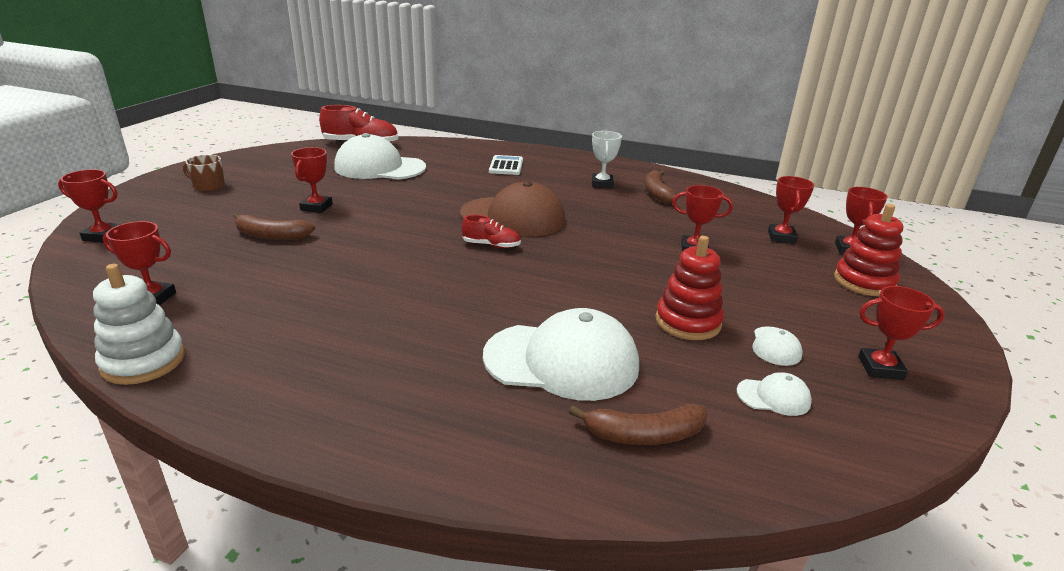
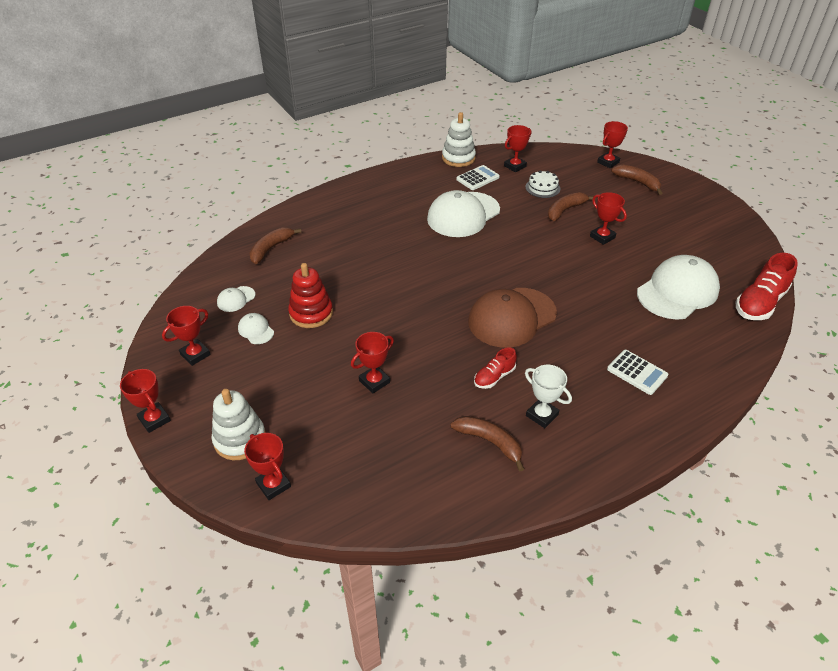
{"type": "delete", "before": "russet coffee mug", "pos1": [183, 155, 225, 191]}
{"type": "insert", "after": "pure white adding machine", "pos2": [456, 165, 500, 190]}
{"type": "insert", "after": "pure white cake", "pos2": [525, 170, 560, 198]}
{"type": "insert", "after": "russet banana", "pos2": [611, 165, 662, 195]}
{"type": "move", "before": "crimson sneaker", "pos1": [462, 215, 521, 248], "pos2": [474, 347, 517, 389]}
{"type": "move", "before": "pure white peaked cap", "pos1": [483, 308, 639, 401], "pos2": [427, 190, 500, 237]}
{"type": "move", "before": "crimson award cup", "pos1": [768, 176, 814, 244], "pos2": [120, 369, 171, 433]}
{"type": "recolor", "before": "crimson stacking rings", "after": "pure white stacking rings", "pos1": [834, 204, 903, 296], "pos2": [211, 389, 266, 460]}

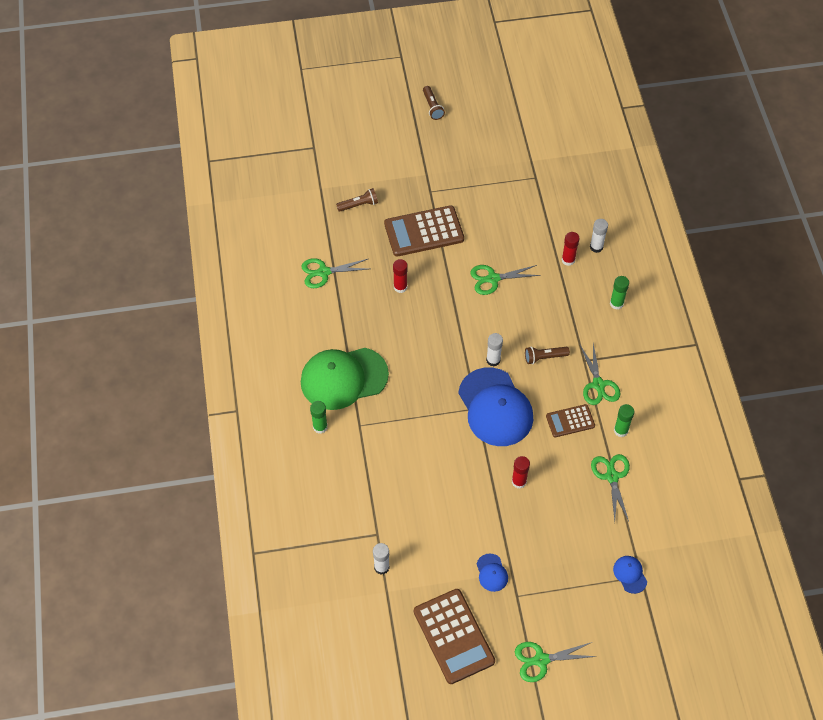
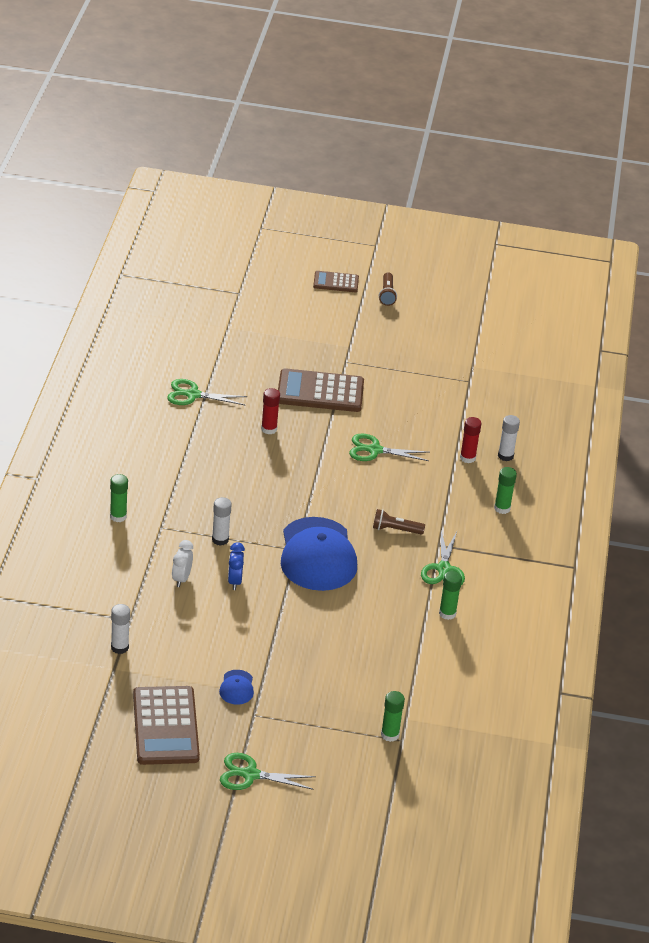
{"type": "delete", "before": "green peaked cap", "pos1": [301, 348, 389, 410]}
{"type": "delete", "before": "russet flashlight", "pos1": [336, 188, 378, 212]}
{"type": "delete", "before": "crimson stick of glue", "pos1": [512, 456, 530, 489]}
{"type": "delete", "before": "green shears", "pos1": [591, 454, 630, 521]}
{"type": "insert", "after": "pure white alarm clock", "pos2": [172, 540, 193, 587]}
{"type": "insert", "after": "royal blue alarm clock", "pos2": [228, 542, 245, 590]}
{"type": "move", "before": "pure white stick of glue", "pos1": [486, 333, 503, 367], "pos2": [212, 497, 232, 546]}
{"type": "move", "before": "russet adding machine", "pos1": [546, 404, 595, 437], "pos2": [313, 271, 359, 292]}
{"type": "replace", "before": "royal blue peaked cap", "after": "green stick of glue", "pos1": [613, 556, 647, 594], "pos2": [381, 691, 405, 742]}

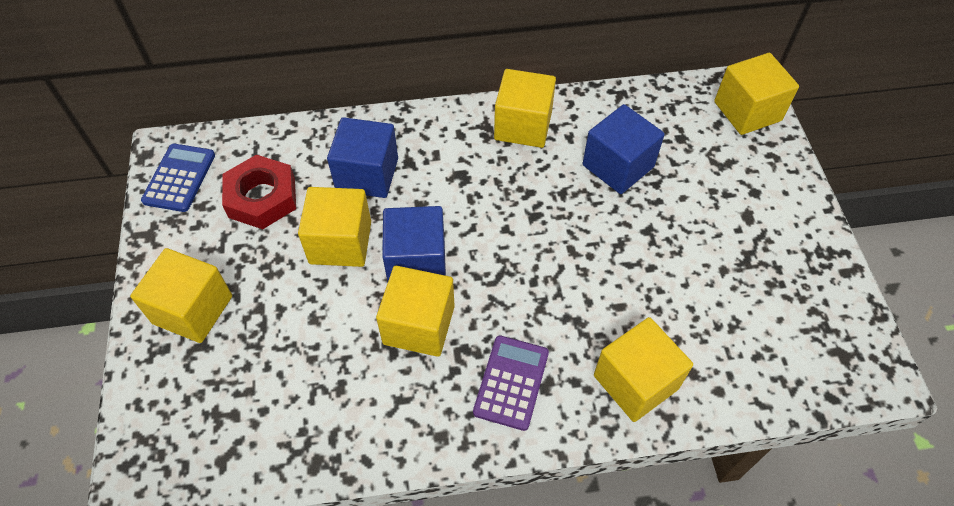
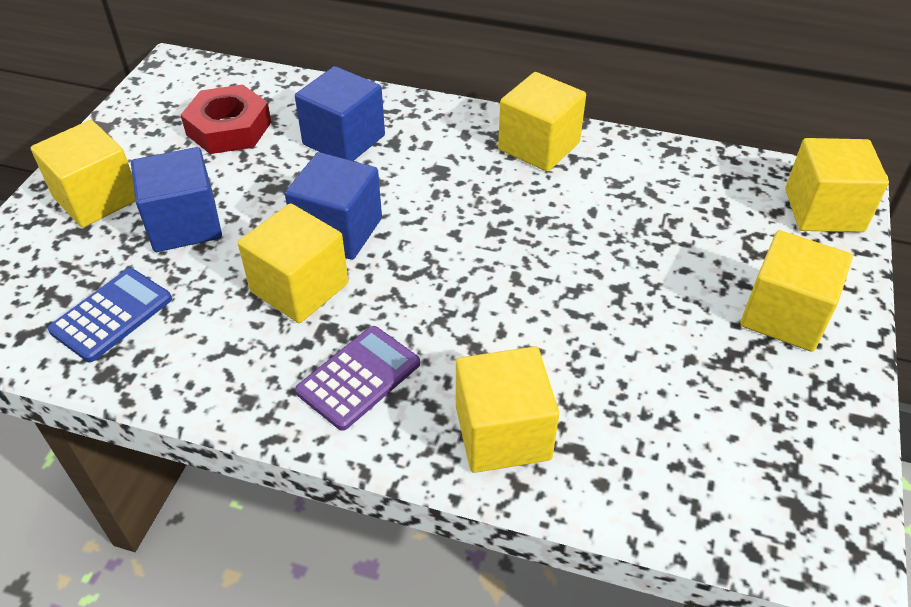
{"type": "move", "before": "royal blue adding machine", "pos1": [141, 144, 215, 212], "pos2": [48, 268, 172, 362]}
{"type": "move", "before": "golden cube", "pos1": [298, 187, 371, 267], "pos2": [740, 230, 853, 352]}
{"type": "move", "before": "royal blue cube", "pos1": [583, 104, 665, 194], "pos2": [131, 147, 222, 252]}

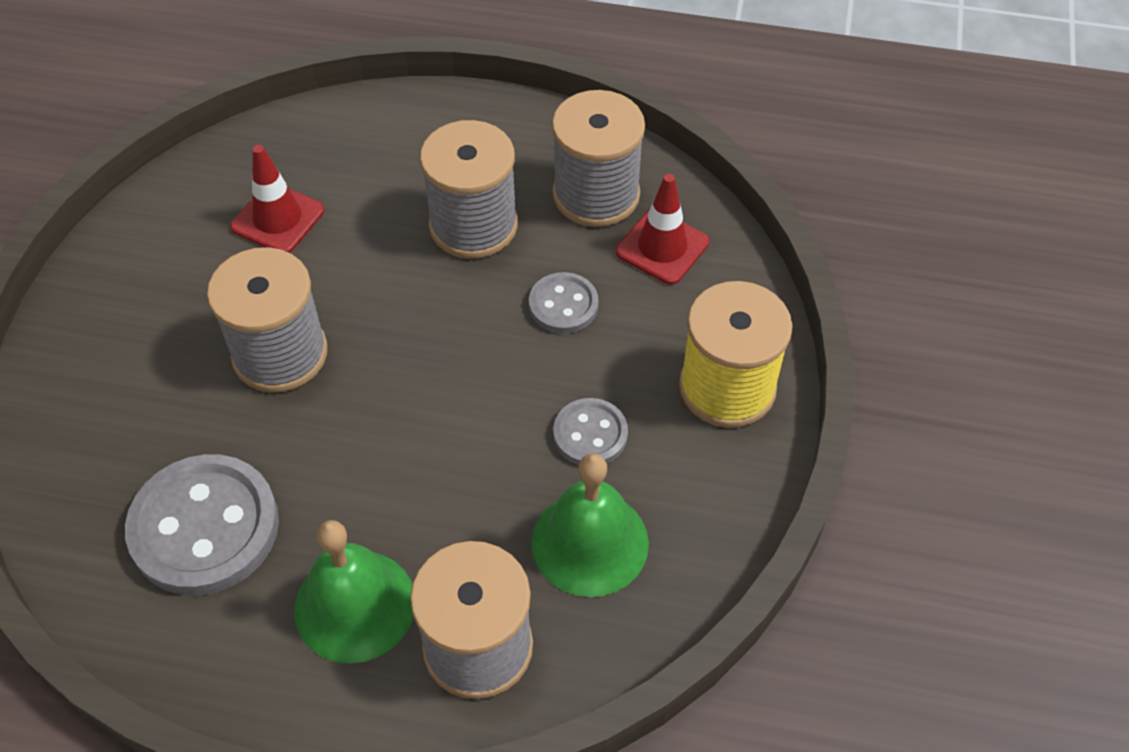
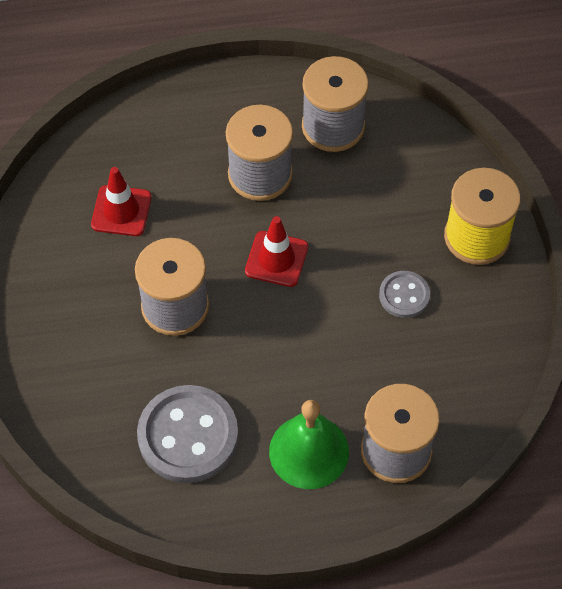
{"type": "delete", "before": "grey button", "pos1": [529, 272, 599, 334]}
{"type": "delete", "before": "green bell", "pos1": [531, 453, 649, 597]}
{"type": "move", "before": "crimson safety cone", "pos1": [616, 174, 709, 285], "pos2": [245, 216, 308, 287]}

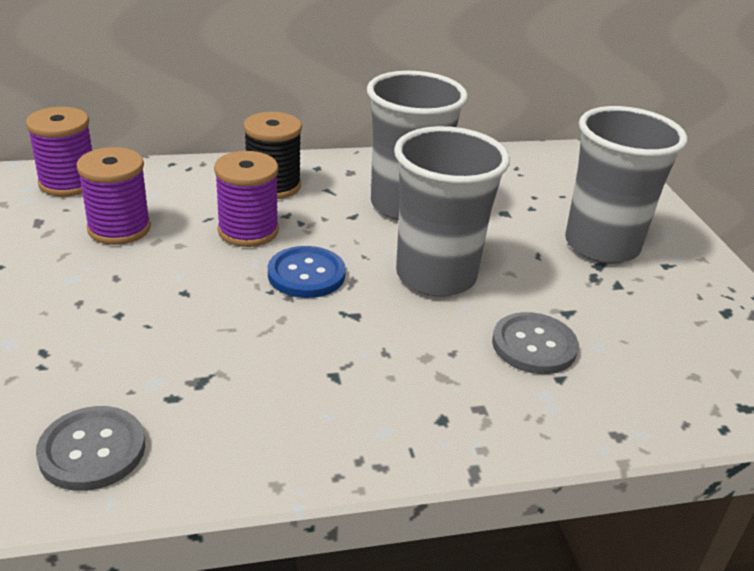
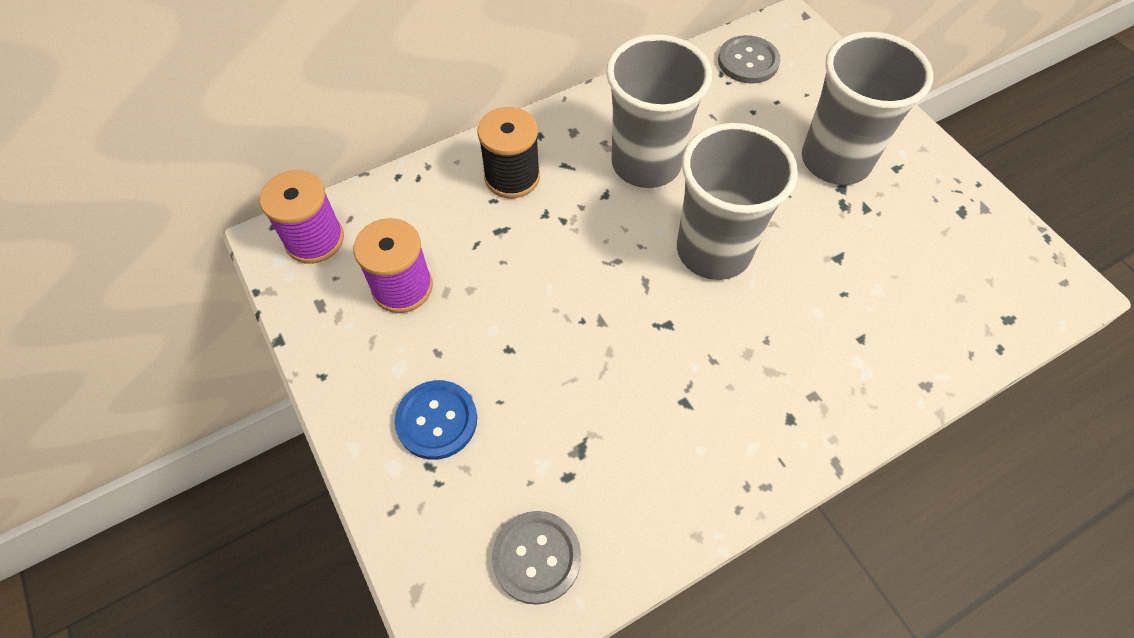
{"type": "delete", "before": "purple spool", "pos1": [214, 151, 279, 247]}
{"type": "move", "before": "royal blue button", "pos1": [268, 246, 346, 298], "pos2": [395, 380, 477, 460]}
{"type": "move", "before": "grey button", "pos1": [492, 312, 579, 374], "pos2": [718, 35, 781, 84]}

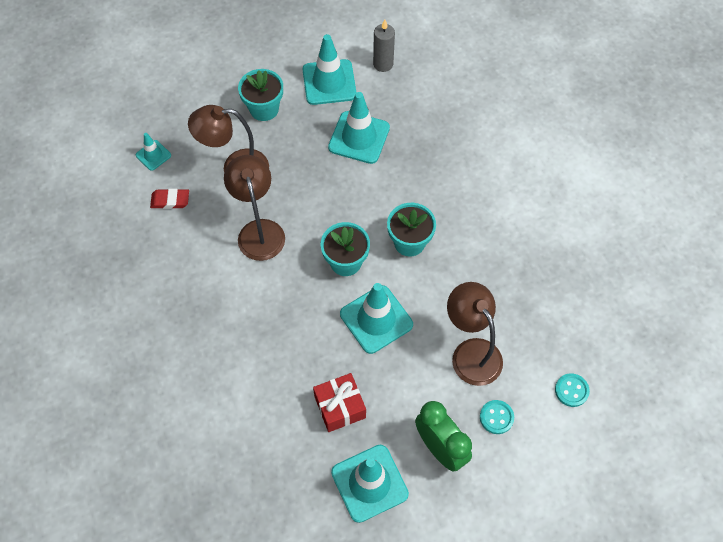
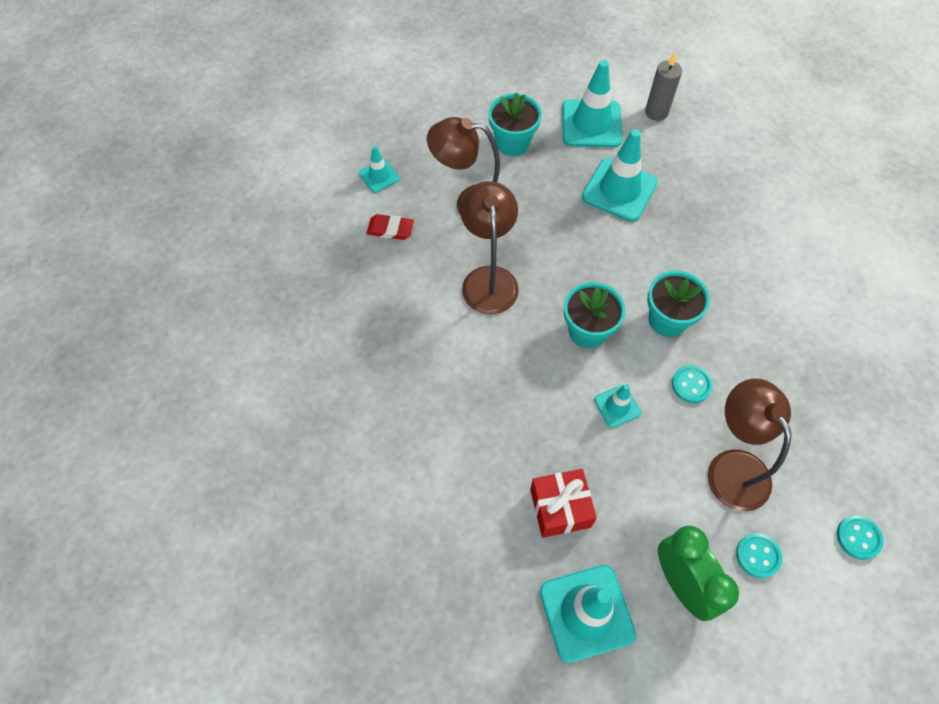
{"type": "insert", "after": "aqua button", "pos2": [672, 365, 713, 403]}
{"type": "resize", "before": "aqua safety cone", "pos1": [340, 283, 413, 354], "pos2": [594, 384, 641, 428], "scale": 0.52}

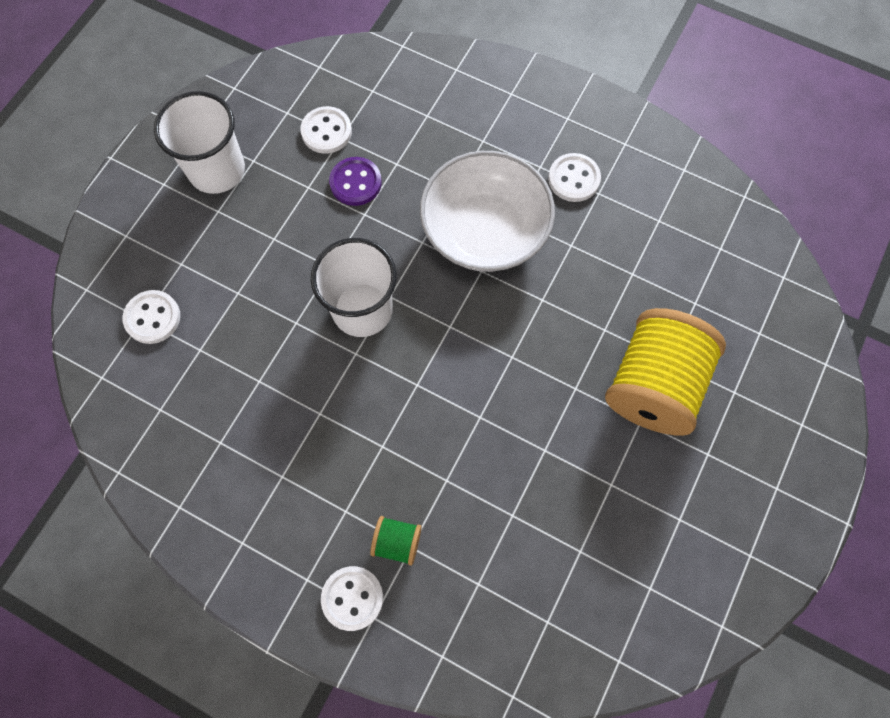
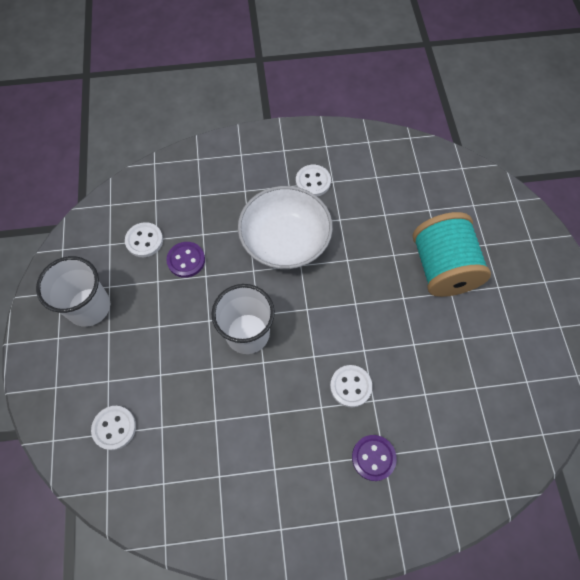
{"type": "move", "before": "pure white button", "pos1": [321, 566, 383, 631], "pos2": [330, 365, 372, 407]}
{"type": "replace", "before": "green spool", "after": "purple button", "pos1": [370, 516, 422, 566], "pos2": [352, 435, 397, 481]}
{"type": "recolor", "before": "golden spool", "after": "aqua spool", "pos1": [605, 308, 726, 436], "pos2": [413, 212, 491, 297]}

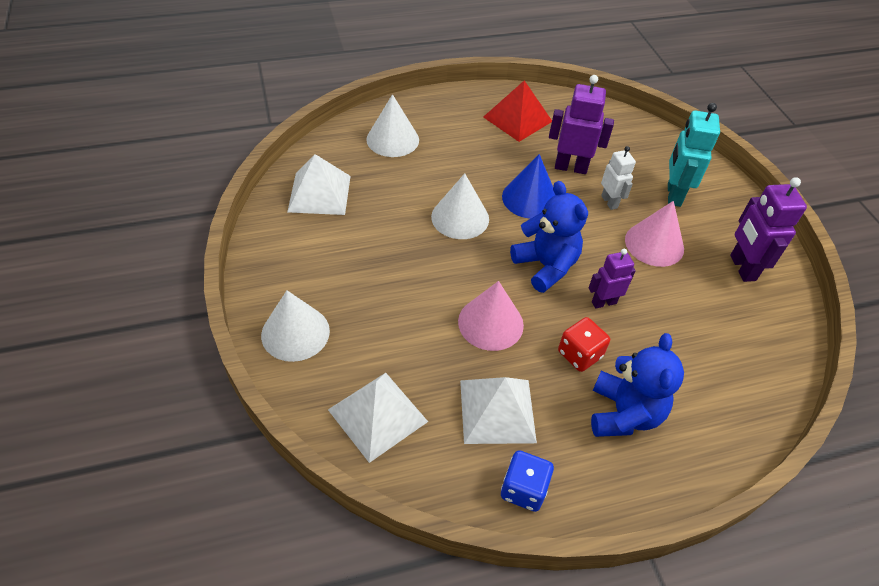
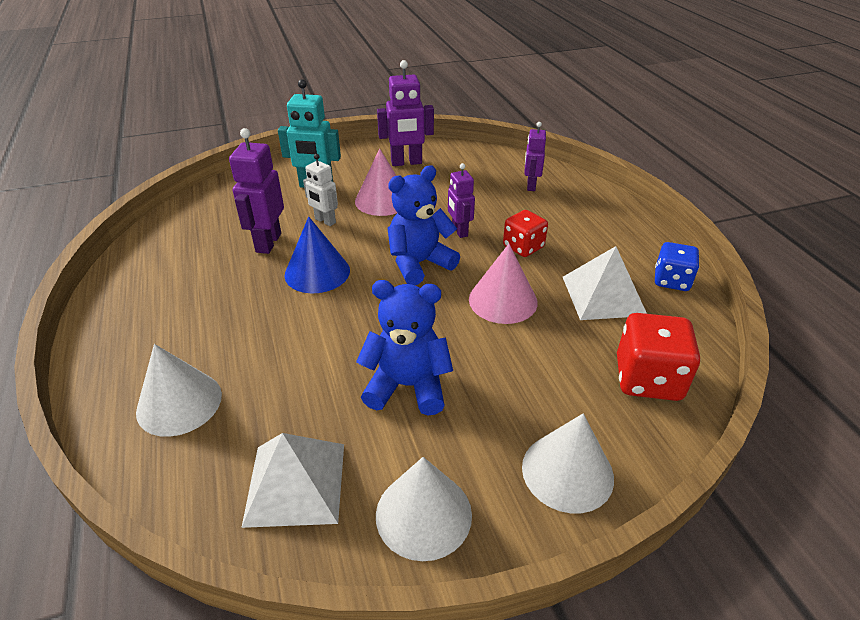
{"type": "delete", "before": "crimson pyramid shape", "pos1": [483, 80, 552, 142]}
{"type": "insert", "after": "purple toy robot", "pos2": [524, 122, 546, 191]}
{"type": "move", "before": "pure white solid cone", "pos1": [431, 173, 489, 239], "pos2": [376, 457, 472, 561]}
{"type": "move", "before": "royal blue stuffed bear", "pos1": [591, 333, 684, 437], "pos2": [356, 280, 453, 415]}
{"type": "replace", "before": "pure white pyramid shape", "after": "crimson game die", "pos1": [328, 373, 428, 463], "pos2": [617, 313, 700, 401]}
{"type": "rotate", "before": "pure white toy robot", "pos1": [601, 146, 636, 210], "pos2": [303, 154, 338, 226], "turn": -120}

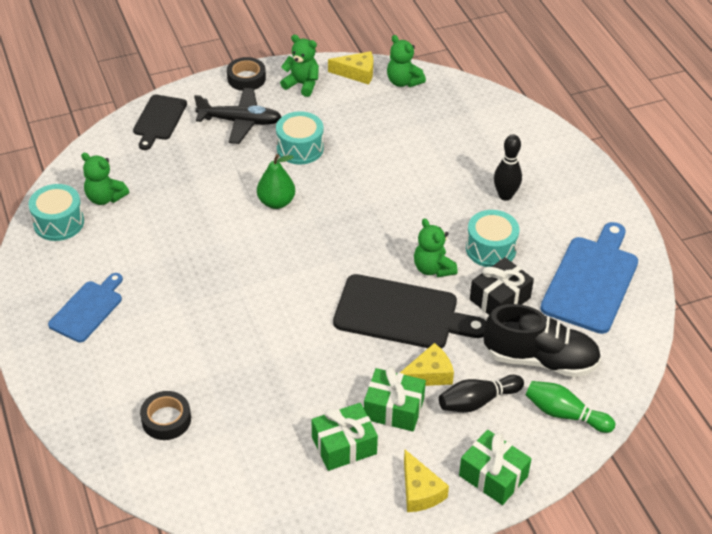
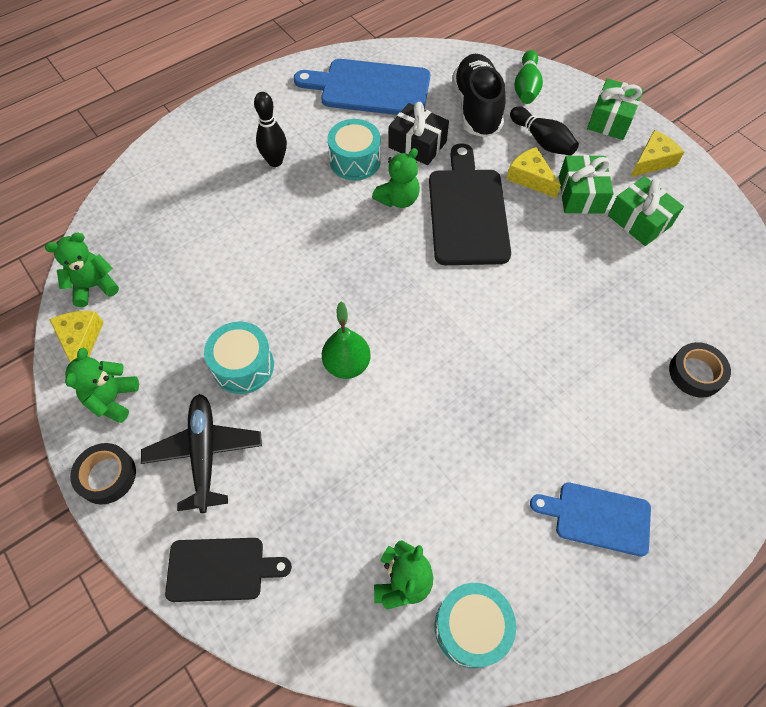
{"type": "rotate", "before": "green stuffed bear", "pos1": [387, 35, 426, 87], "pos2": [45, 233, 119, 307], "turn": -150}

